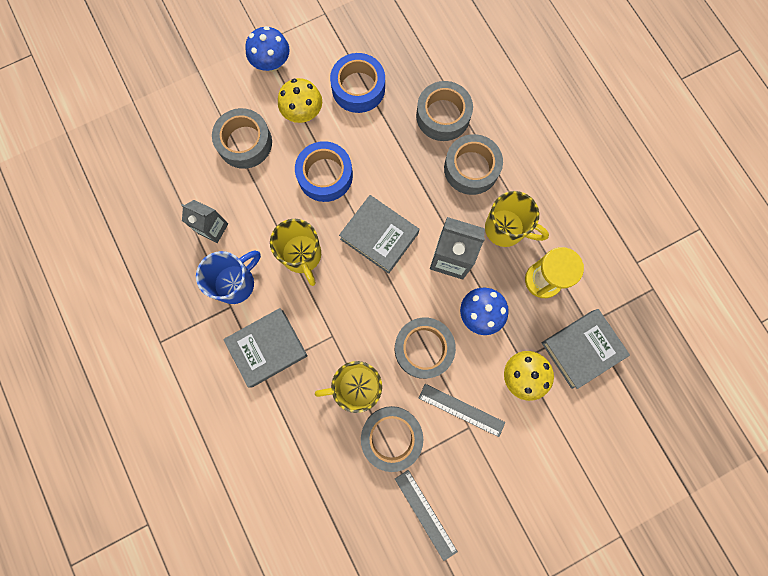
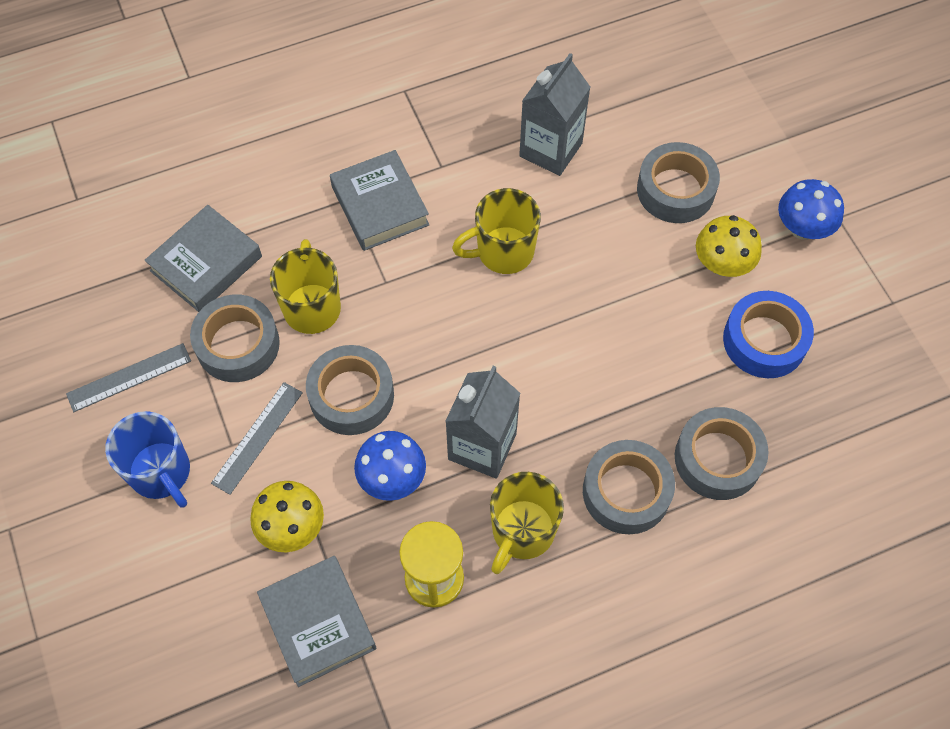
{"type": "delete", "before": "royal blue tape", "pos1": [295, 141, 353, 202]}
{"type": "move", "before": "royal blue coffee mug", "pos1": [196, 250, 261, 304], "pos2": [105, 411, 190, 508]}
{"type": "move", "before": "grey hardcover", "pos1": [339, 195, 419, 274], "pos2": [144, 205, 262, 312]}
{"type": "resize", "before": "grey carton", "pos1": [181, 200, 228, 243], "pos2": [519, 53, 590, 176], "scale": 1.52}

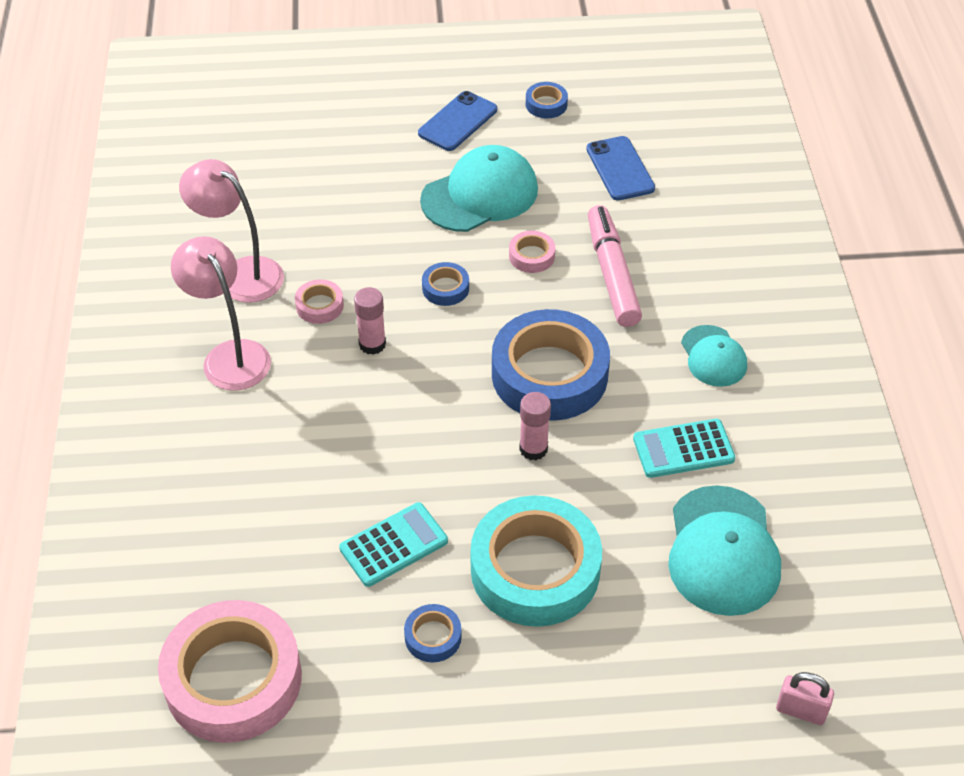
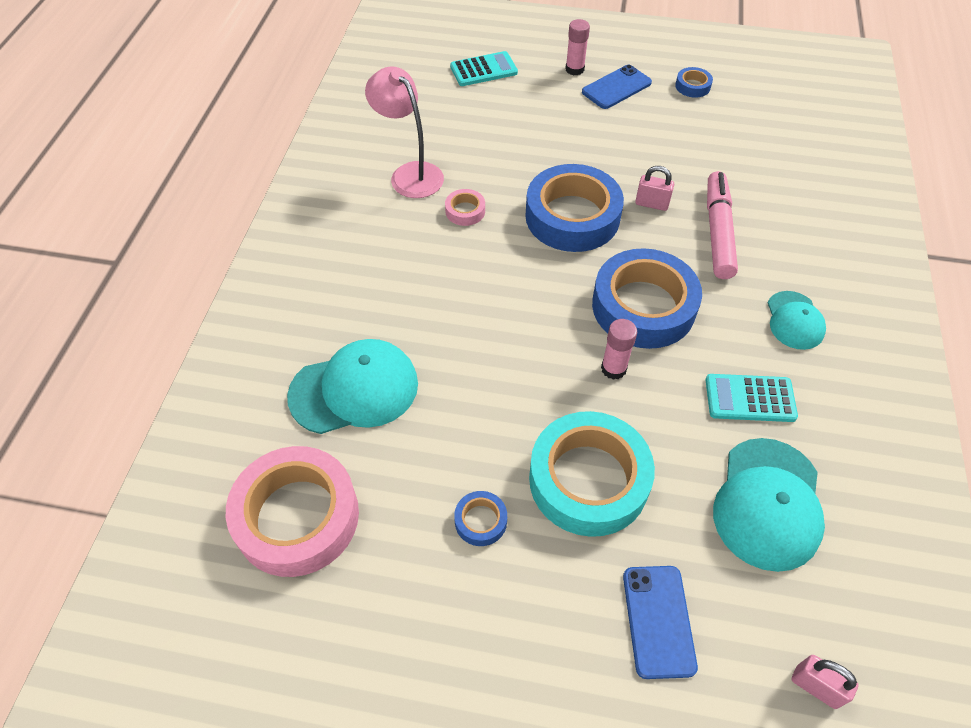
{"type": "delete", "before": "rosy lamp", "pos1": [171, 236, 271, 391]}
{"type": "move", "before": "aqua adding machine", "pos1": [339, 502, 448, 587], "pos2": [450, 51, 518, 86]}
{"type": "move", "before": "rosy stick of glue", "pos1": [354, 287, 386, 355], "pos2": [565, 19, 590, 76]}
{"type": "move", "before": "aqua peaked cap", "pos1": [420, 145, 538, 232], "pos2": [287, 339, 418, 434]}
{"type": "move", "before": "royal blue mobile phone", "pos1": [586, 136, 655, 201], "pos2": [623, 566, 698, 679]}
{"type": "replace", "before": "rosy tape", "after": "rosy small lock", "pos1": [509, 231, 555, 273], "pos2": [635, 166, 674, 211]}
{"type": "resize", "before": "royal blue tape", "pos1": [422, 262, 469, 306], "pos2": [525, 164, 624, 252], "scale": 2.35}

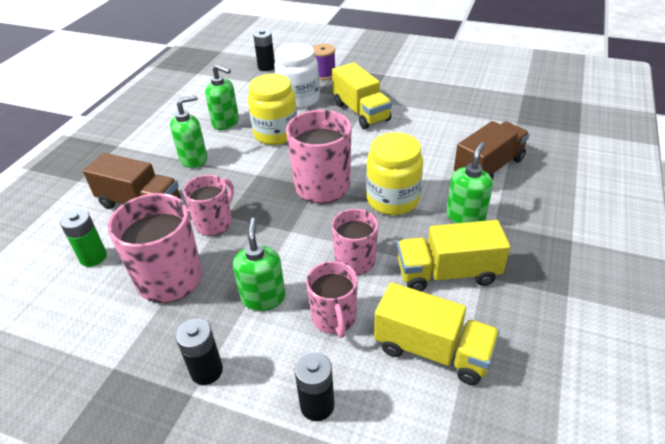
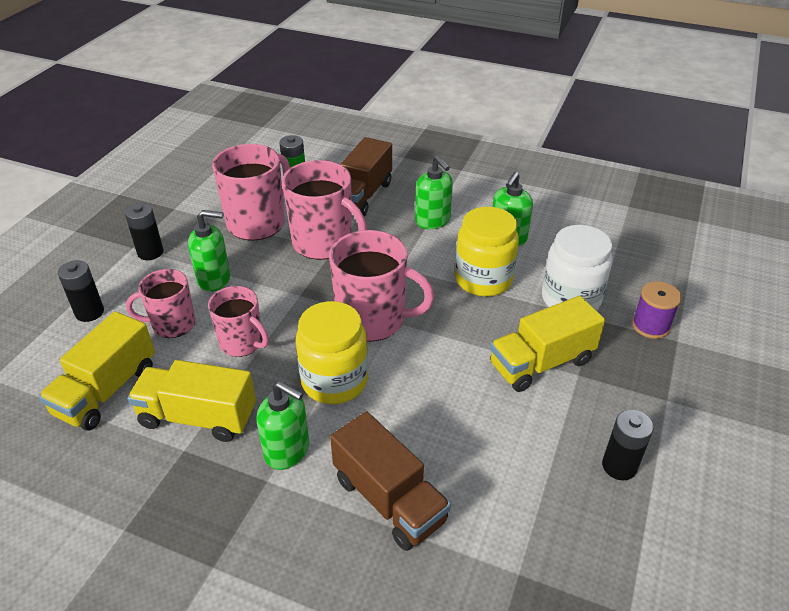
{"type": "move", "before": "ebony power cell", "pos1": [253, 30, 275, 71], "pos2": [602, 409, 654, 480]}
{"type": "rotate", "before": "golden toy truck", "pos1": [397, 220, 510, 291], "pos2": [127, 360, 256, 442], "turn": -75}
{"type": "resize", "before": "rosy coffee mug", "pos1": [183, 175, 234, 236], "pos2": [282, 160, 367, 260], "scale": 1.6}

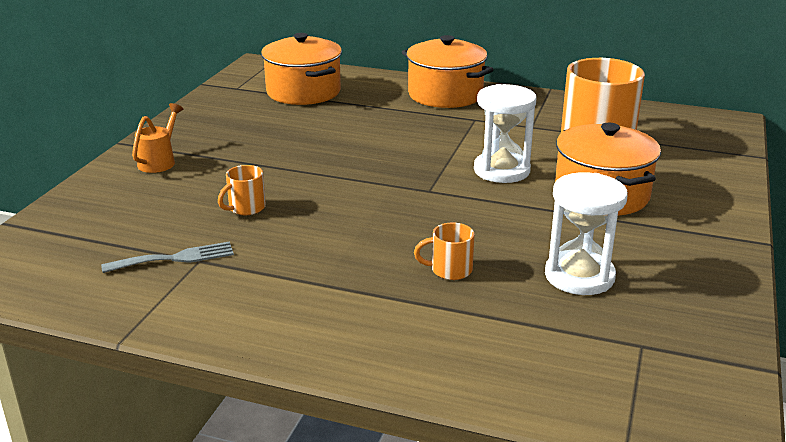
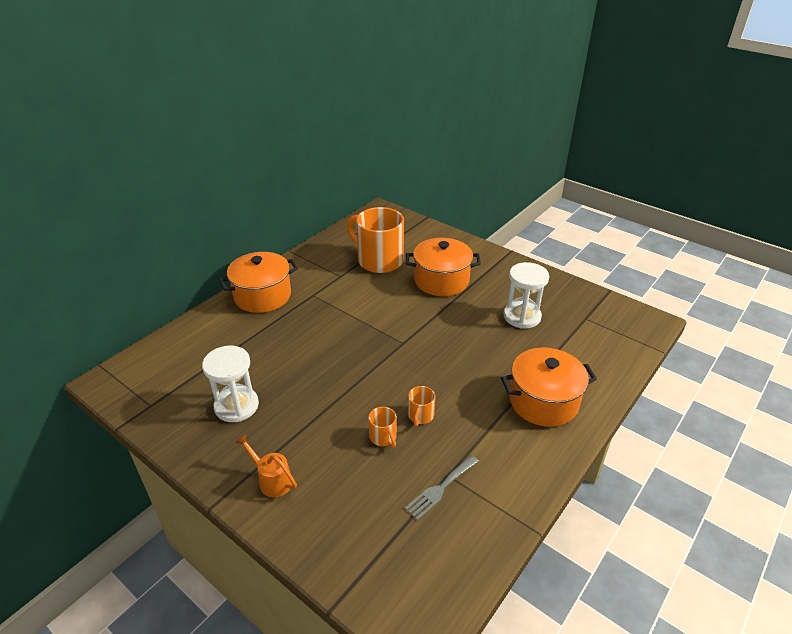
{"type": "move", "before": "orange-coloured stockpot", "pos1": [261, 33, 342, 105], "pos2": [501, 347, 597, 427]}
{"type": "move", "before": "orange-coloured coffee mug", "pos1": [414, 223, 475, 280], "pos2": [408, 386, 435, 426]}
{"type": "move", "before": "pure white hourglass", "pos1": [474, 84, 537, 183], "pos2": [202, 346, 259, 422]}
{"type": "rotate", "before": "grey table fork", "pos1": [101, 241, 234, 273], "pos2": [405, 455, 479, 520], "turn": -135}

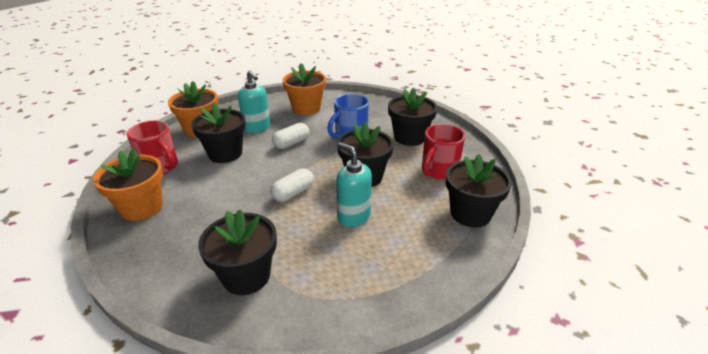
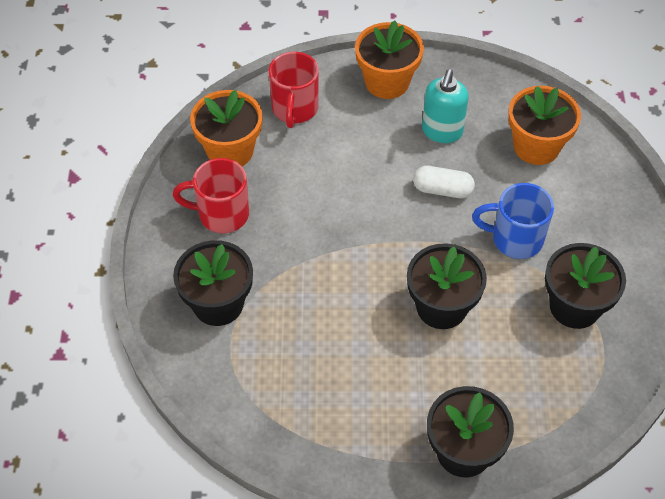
{"type": "delete", "before": "ebony flower pot", "pos1": [191, 102, 246, 163]}
{"type": "delete", "before": "pure white capsule", "pos1": [271, 168, 314, 202]}
{"type": "delete", "before": "aqua pump bottle", "pos1": [336, 142, 372, 227]}
{"type": "move", "before": "crimson coffee mug", "pos1": [422, 124, 465, 180], "pos2": [172, 158, 249, 233]}

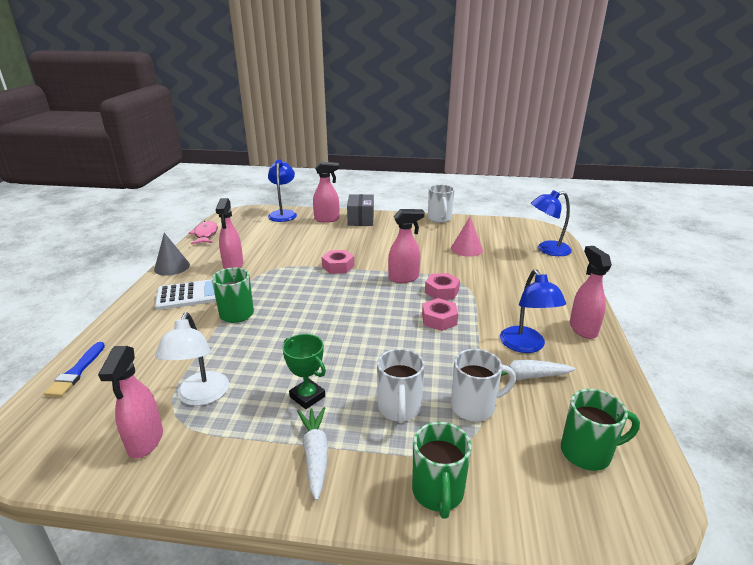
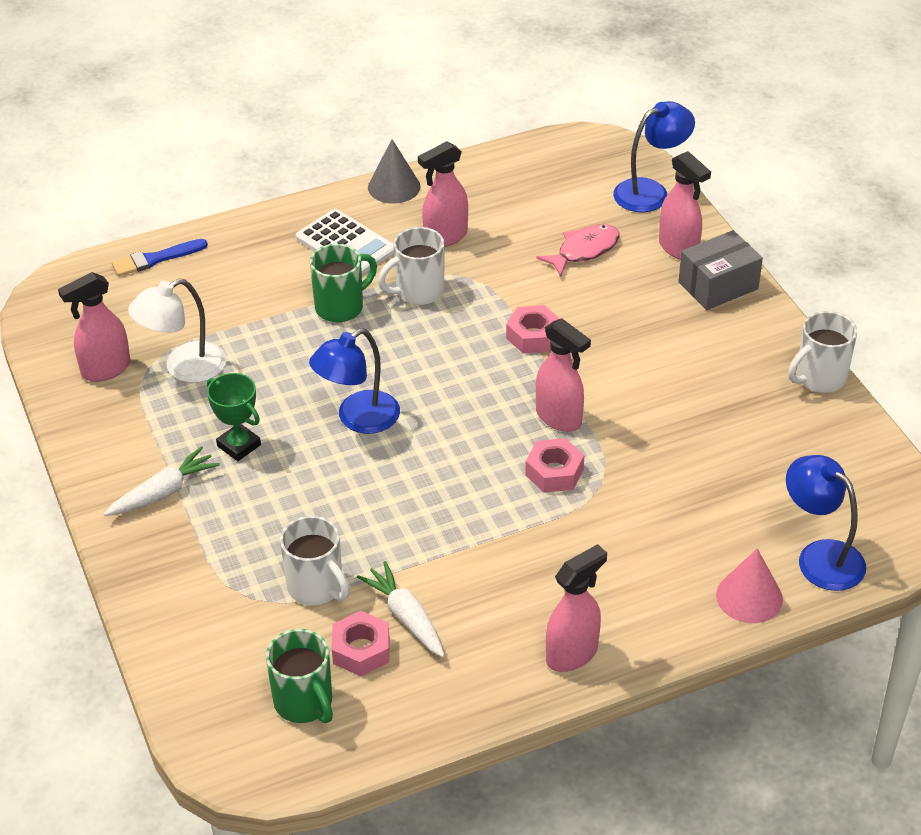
{"type": "delete", "before": "green coffee mug", "pos1": [412, 422, 472, 519]}
{"type": "move", "before": "rosy fish figure", "pos1": [189, 221, 218, 244], "pos2": [536, 224, 620, 277]}
{"type": "move", "before": "pure white coffee mug", "pos1": [377, 349, 425, 424], "pos2": [378, 227, 444, 305]}
{"type": "move", "before": "rosy nut", "pos1": [422, 298, 458, 331], "pos2": [332, 611, 389, 676]}
{"type": "move", "before": "rosy solid cone", "pos1": [451, 217, 483, 257], "pos2": [716, 548, 783, 623]}
{"type": "move", "before": "royal blue lamp", "pos1": [500, 269, 566, 353], "pos2": [309, 328, 400, 434]}
{"type": "rotate", "before": "green award cup", "pos1": [282, 334, 326, 409], "pos2": [207, 373, 261, 461], "turn": -60}

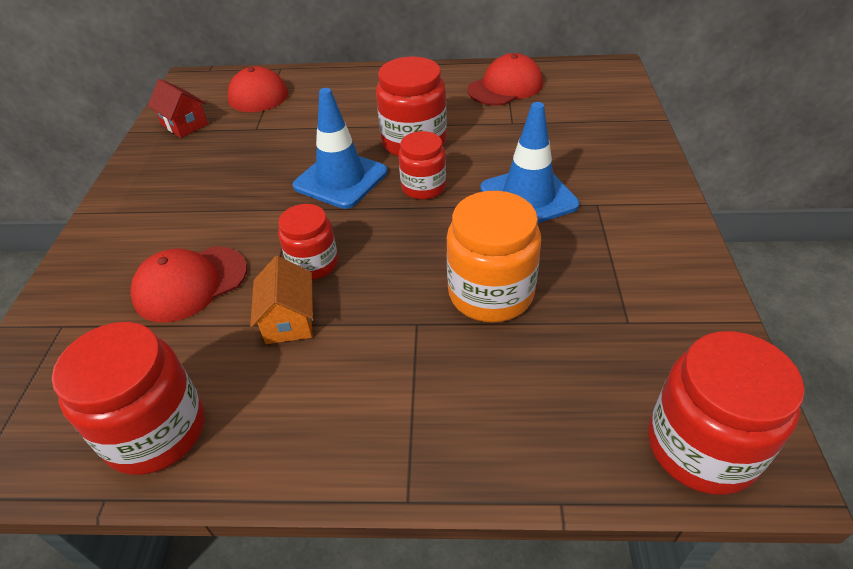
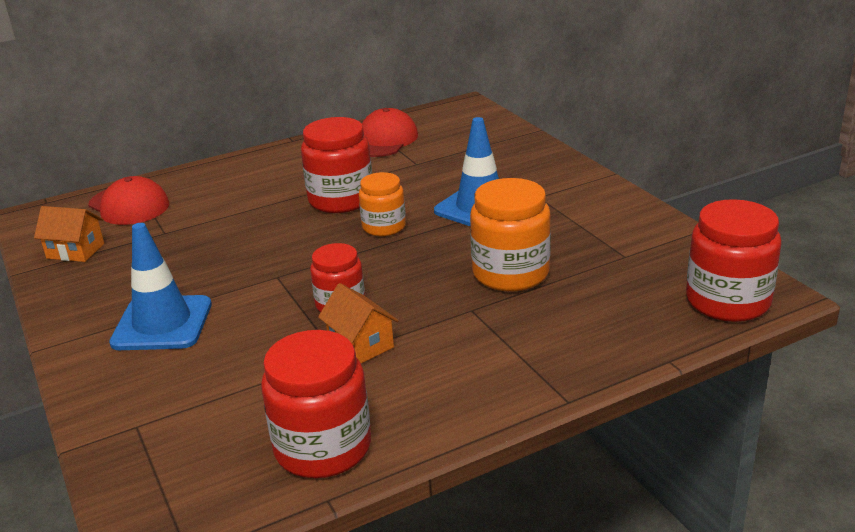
{"type": "delete", "before": "crimson peaked cap", "pos1": [130, 247, 247, 322]}
{"type": "move", "before": "royal blue safety cone", "pos1": [293, 88, 388, 209], "pos2": [109, 223, 212, 350]}
{"type": "recolor", "before": "crimson toy house", "after": "orange-coloured toy house", "pos1": [148, 79, 208, 138], "pos2": [34, 206, 104, 262]}
{"type": "recolor", "before": "crimson preserve jar", "after": "orange-coloured preserve jar", "pos1": [398, 131, 446, 199], "pos2": [359, 172, 406, 236]}

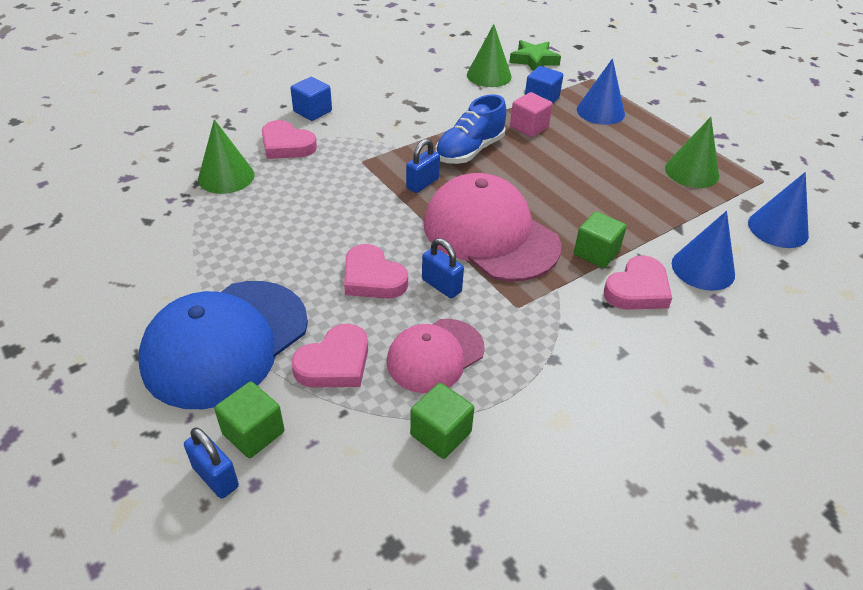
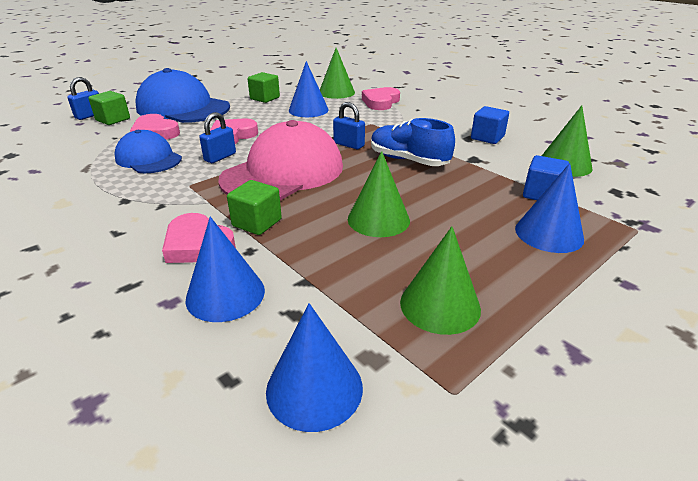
{"type": "delete", "before": "green five-pointed star", "pos1": [509, 40, 561, 71]}
{"type": "delete", "before": "rosy cube", "pos1": [510, 92, 553, 137]}
{"type": "insert", "after": "royal blue solid cone", "pos2": [289, 61, 329, 117]}
{"type": "insert", "after": "green solid cone", "pos2": [348, 151, 410, 237]}
{"type": "move", "before": "royal blue cube", "pos1": [290, 77, 332, 121], "pos2": [471, 106, 509, 144]}
{"type": "move", "before": "green cube", "pos1": [410, 383, 474, 459], "pos2": [248, 72, 280, 103]}
{"type": "recolor", "before": "rosy peaked cap", "after": "royal blue peaked cap", "pos1": [387, 319, 485, 393], "pos2": [114, 130, 182, 173]}

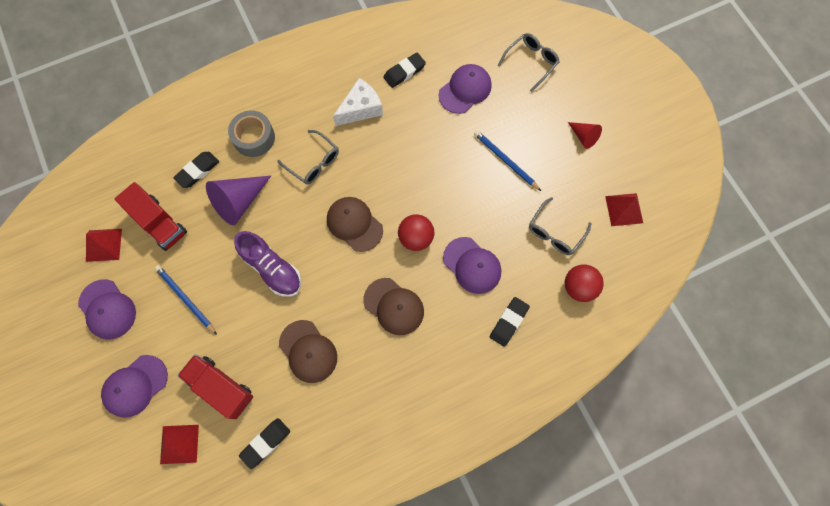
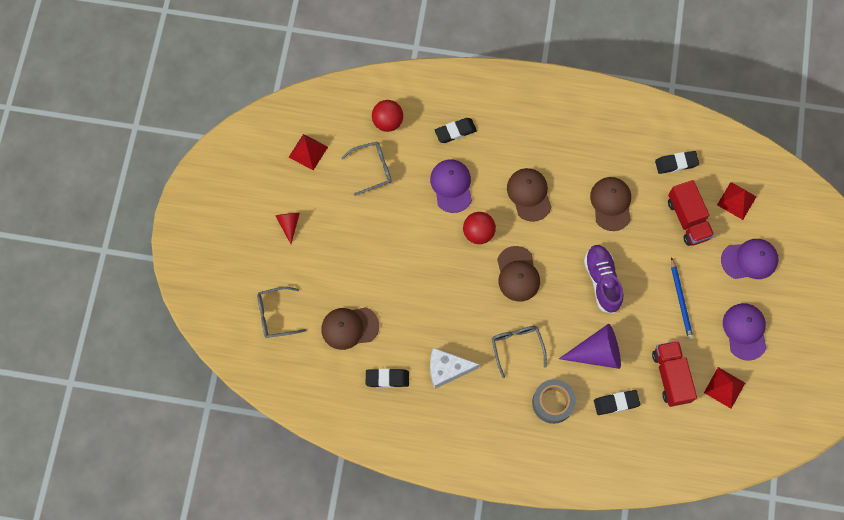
{"type": "delete", "before": "royal blue lead pencil", "pos1": [474, 130, 541, 191]}
{"type": "recolor", "before": "purple peaked cap", "after": "russet peaked cap", "pos1": [439, 64, 492, 114], "pos2": [321, 307, 379, 350]}

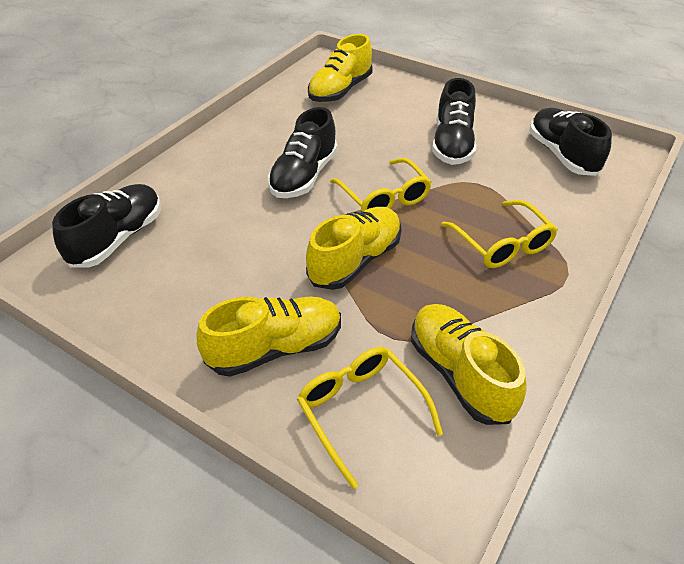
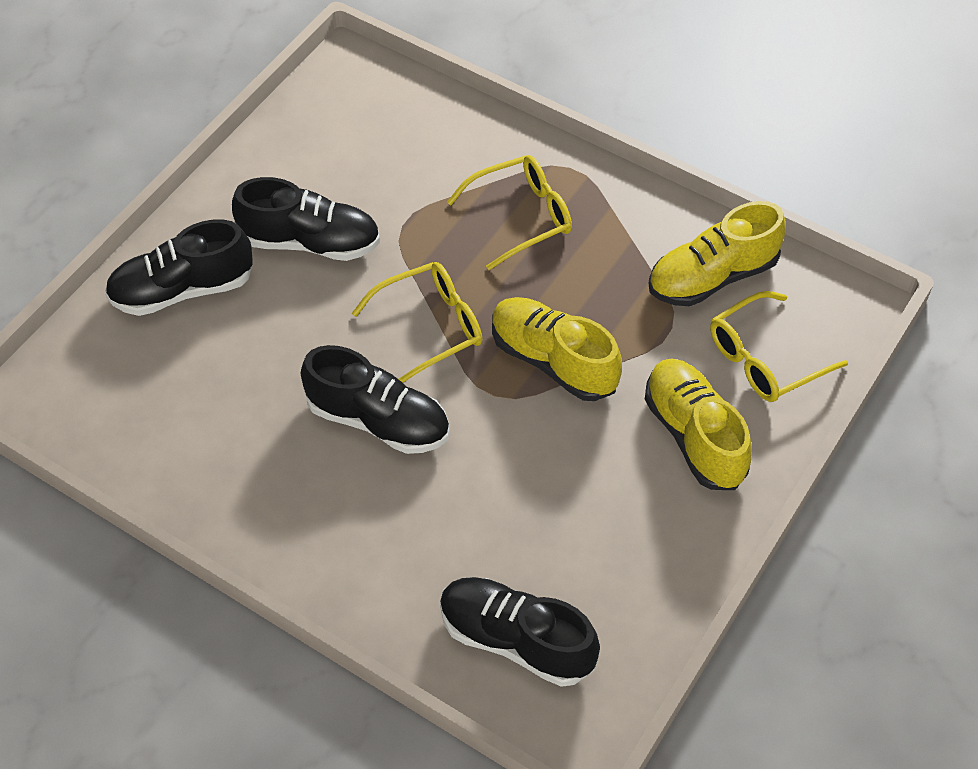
{"type": "delete", "before": "golden sneaker", "pos1": [308, 34, 373, 102]}
{"type": "move", "before": "ebony sneaker", "pos1": [530, 108, 612, 176], "pos2": [105, 219, 253, 316]}

